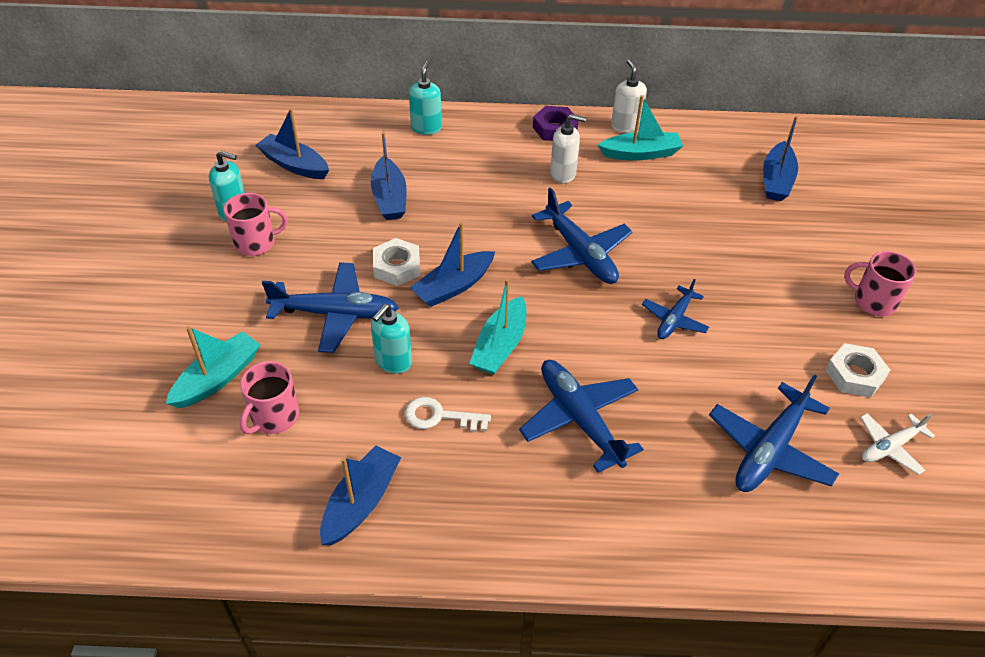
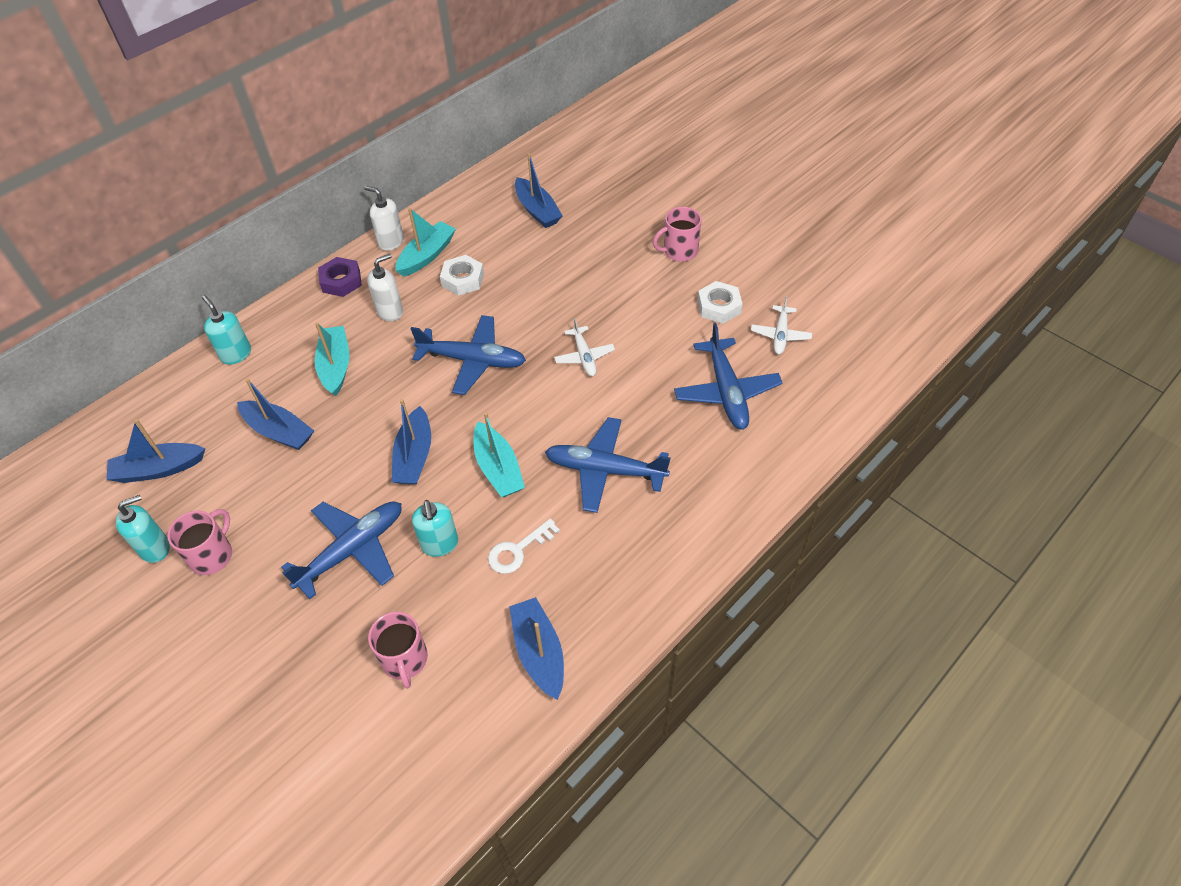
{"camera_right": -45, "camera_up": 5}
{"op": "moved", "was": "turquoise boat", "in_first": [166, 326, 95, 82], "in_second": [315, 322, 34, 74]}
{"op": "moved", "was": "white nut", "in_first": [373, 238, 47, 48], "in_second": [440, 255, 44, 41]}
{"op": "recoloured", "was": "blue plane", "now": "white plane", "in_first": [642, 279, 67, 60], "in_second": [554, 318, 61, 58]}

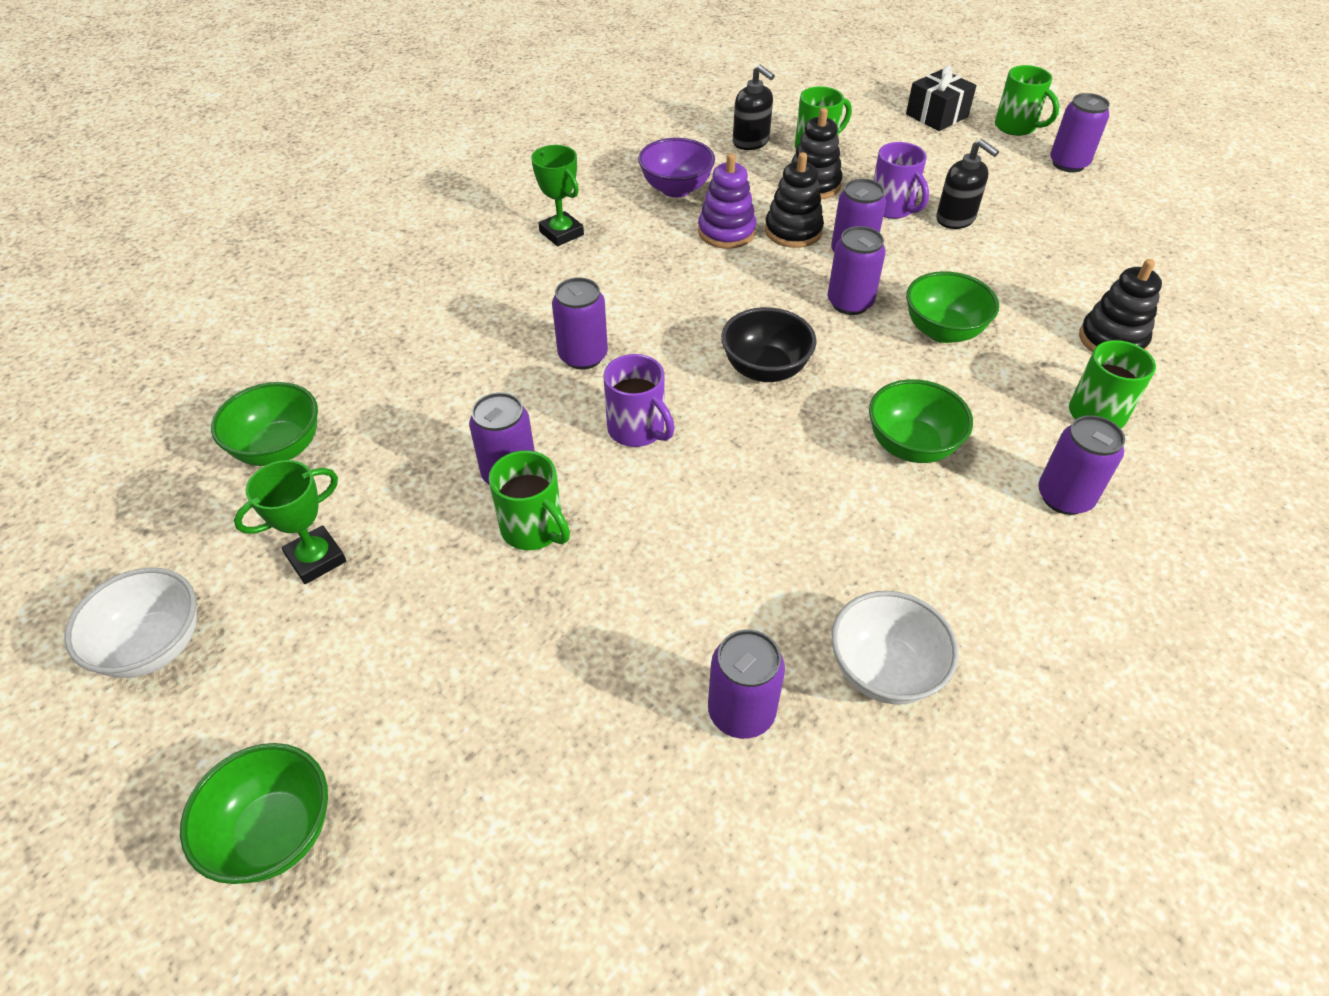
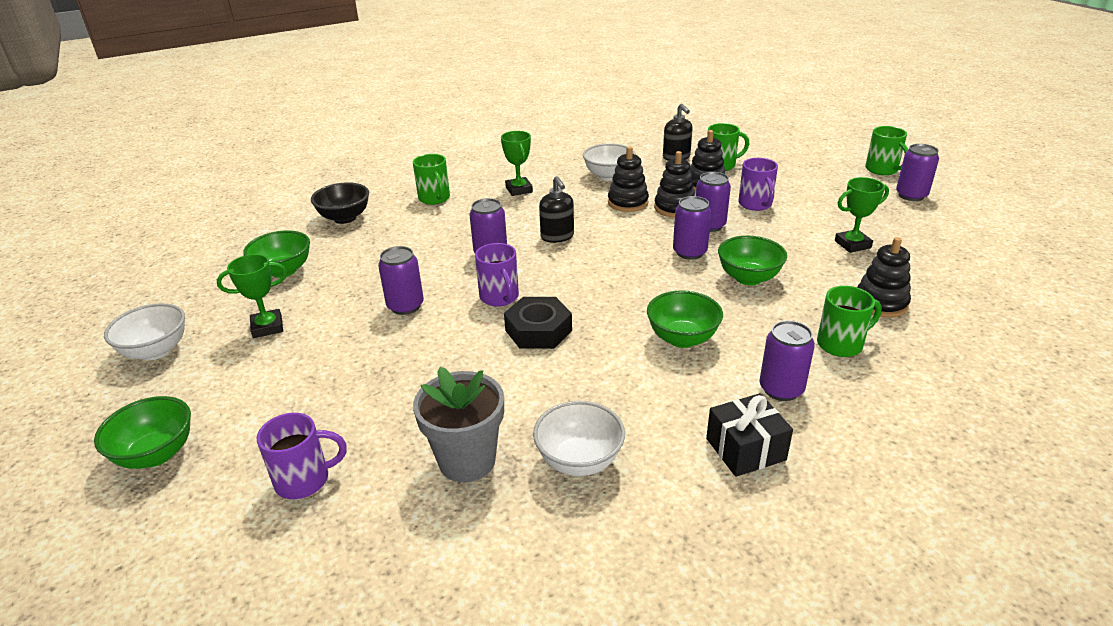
{"camera_right": 20, "camera_up": -15}
{"op": "moved", "was": "green mug", "in_first": [489, 450, 81, 100], "in_second": [413, 154, 37, 51]}
{"op": "recoloured", "was": "purple bowl", "now": "white bowl", "in_first": [638, 138, 77, 60], "in_second": [583, 143, 53, 38]}
{"op": "recoloured", "was": "purple stacking toy", "now": "black stacking toy", "in_first": [698, 153, 58, 96], "in_second": [608, 146, 41, 66]}
{"op": "replaced", "was": "purple can", "now": "grey flower pot", "in_first": [708, 629, 77, 110], "in_second": [413, 367, 91, 115]}
{"op": "moved", "was": "black bowl", "in_first": [721, 307, 96, 75], "in_second": [311, 182, 58, 42]}
{"op": "moved", "was": "black gift", "in_first": [906, 65, 71, 66], "in_second": [706, 393, 87, 84]}
{"op": "moved", "was": "black soap dispenser", "in_first": [936, 139, 63, 90], "in_second": [539, 176, 35, 67]}
{"op": "added", "now": "purple mug", "in_second": [256, 413, 91, 86]}
{"op": "added", "now": "black nut", "in_second": [504, 297, 68, 52]}
{"op": "added", "now": "green trophy", "in_second": [835, 177, 54, 76]}

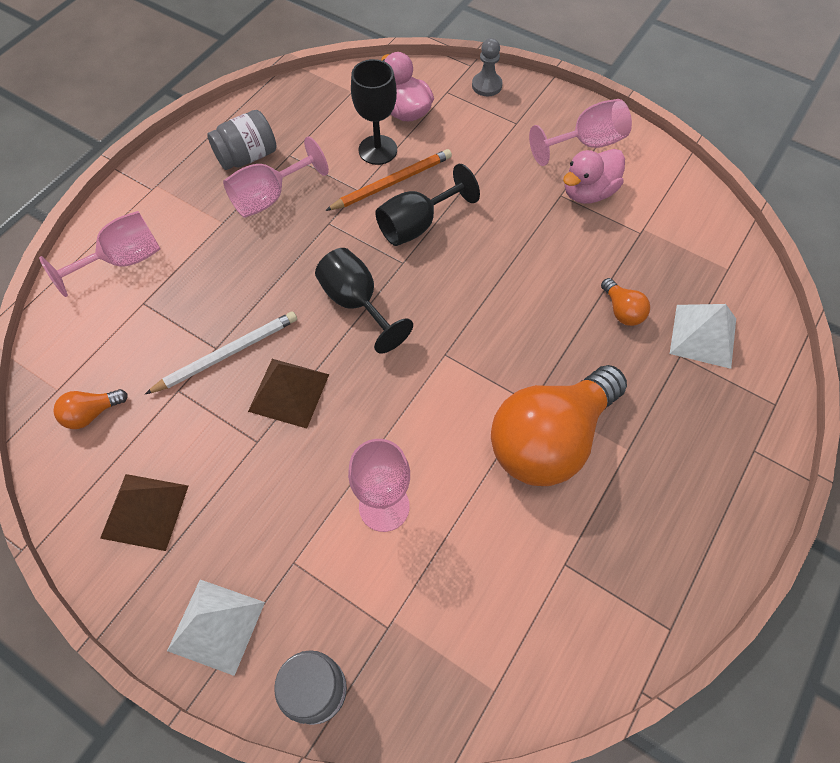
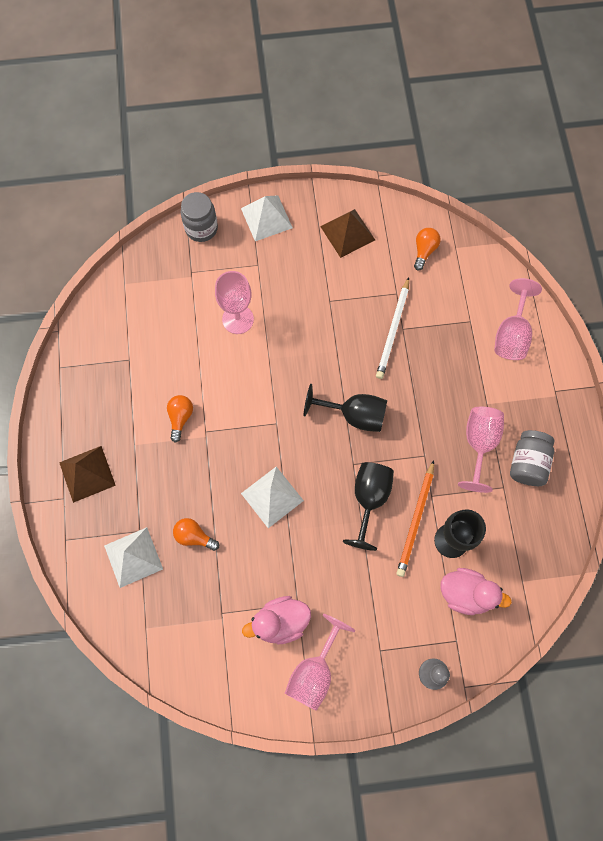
{"camera_right": 140, "camera_up": 10}
{"op": "moved", "was": "brown pyramid", "in_first": [248, 359, 81, 70], "in_second": [59, 446, 57, 57]}
{"op": "resized", "was": "orange light bulb", "in_first": [491, 365, 136, 121], "in_second": [167, 395, 26, 47], "ratio": 0.41}
{"op": "turned", "was": "pink duck", "in_first": [563, 149, 62, 55], "in_second": [242, 596, 69, 48], "clockwise": -120}
{"op": "added", "now": "white pyramid", "in_second": [241, 467, 63, 61]}

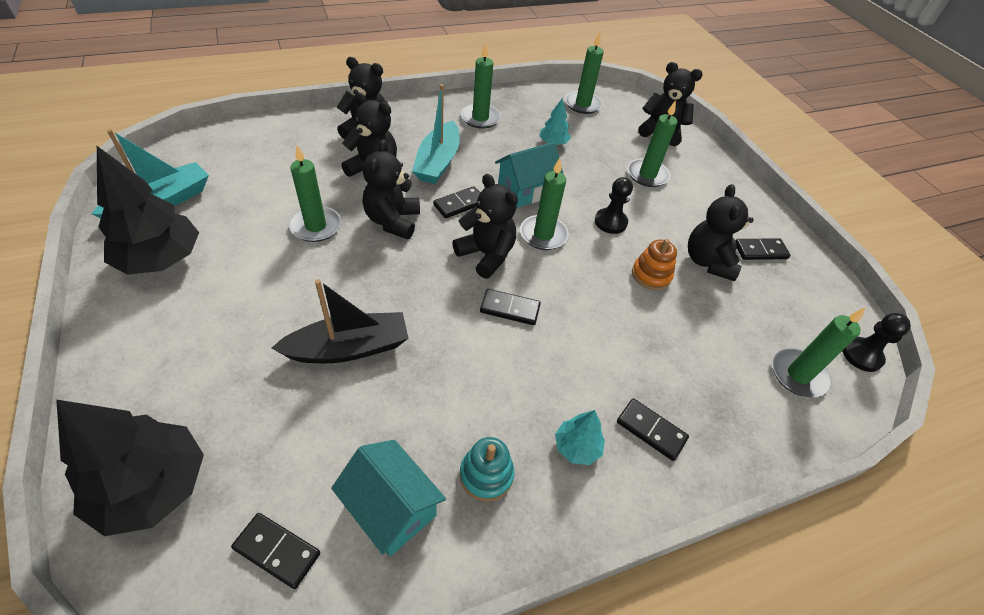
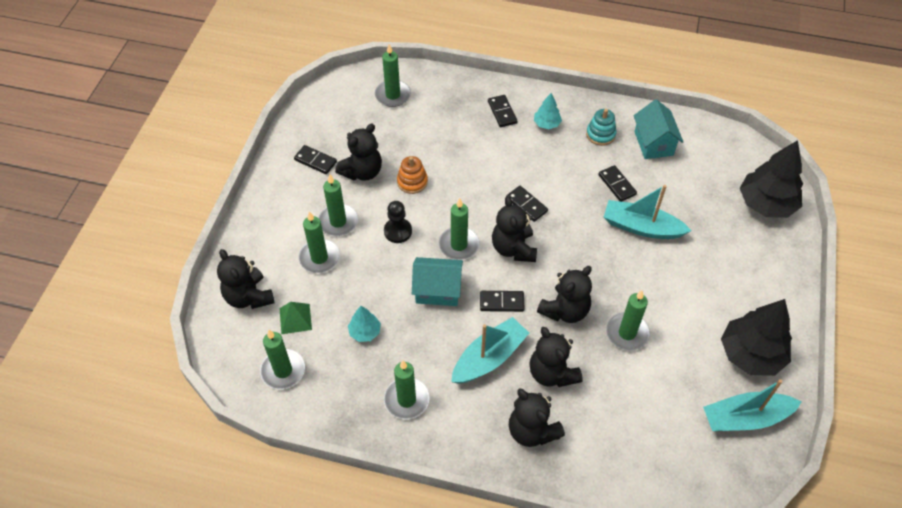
{"camera_right": -140, "camera_up": 5}
{"op": "moved", "was": "black domino", "in_first": [231, 513, 89, 76], "in_second": [598, 165, 39, 37]}
{"op": "recoloured", "was": "black boat", "now": "turquoise boat", "in_first": [272, 279, 137, 84], "in_second": [604, 185, 87, 54]}
{"op": "removed", "was": "black pawn", "in_first": [842, 313, 69, 59]}
{"op": "added", "now": "green pyramid", "in_second": [279, 302, 33, 32]}
{"op": "added", "now": "green candle", "in_second": [318, 174, 40, 62]}

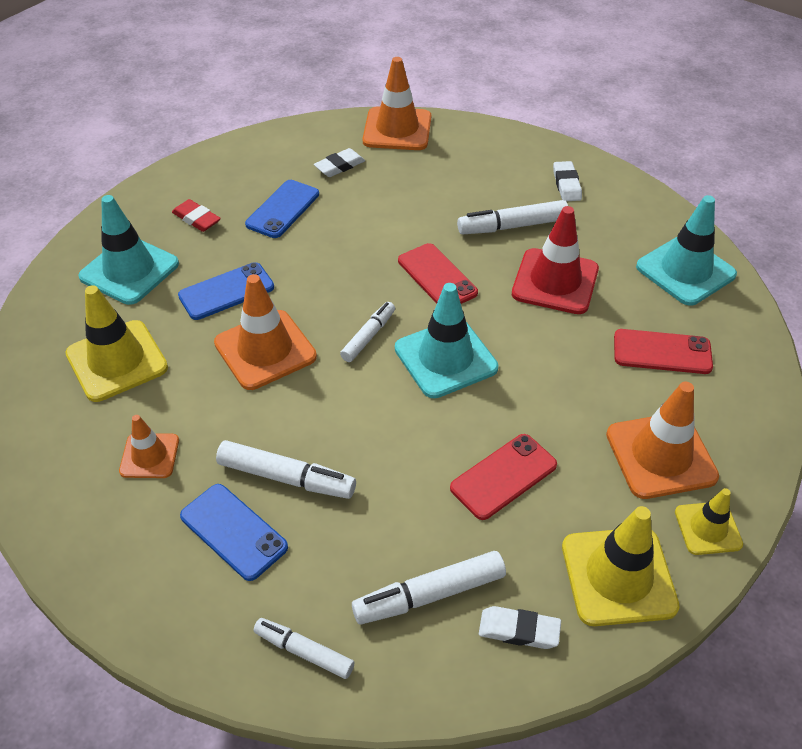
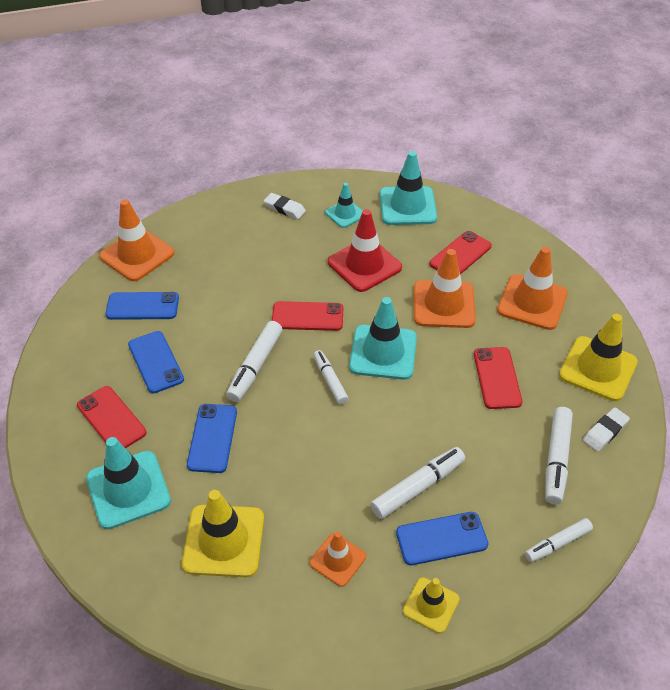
{"camera_right": -55, "camera_up": 0}
{"op": "replaced", "was": "red eraser", "now": "red phone", "in_first": [172, 199, 49, 33], "in_second": [77, 386, 69, 62]}
{"op": "moved", "was": "orange traffic cone", "in_first": [214, 274, 103, 116], "in_second": [414, 249, 62, 79]}
{"op": "replaced", "was": "white eraser", "now": "blue phone", "in_first": [314, 148, 51, 29], "in_second": [105, 292, 74, 28]}
{"op": "moved", "was": "white marker", "in_first": [457, 200, 111, 34], "in_second": [226, 321, 56, 81]}
{"op": "moved", "was": "yellow traffic cone", "in_first": [675, 488, 68, 67], "in_second": [403, 577, 57, 56]}
{"op": "added", "now": "turquoise traffic cone", "in_second": [325, 183, 38, 45]}

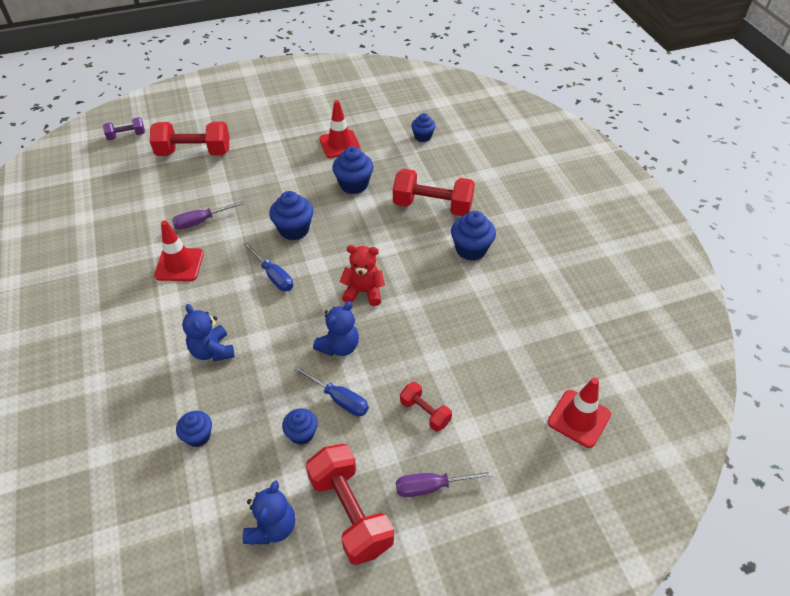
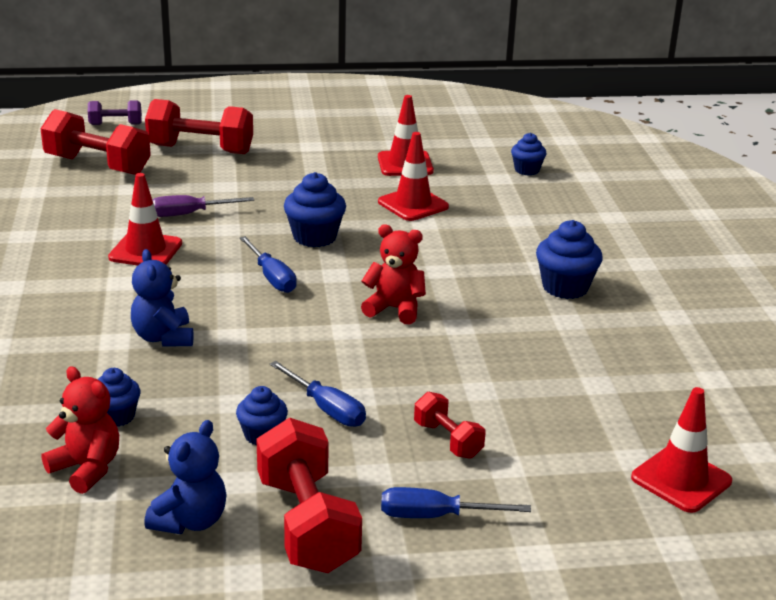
{"camera_right": 10, "camera_up": -20}
{"op": "removed", "was": "blue teddy bear", "in_first": [313, 301, 46, 55]}
{"op": "replaced", "was": "blue cupcake", "now": "red traffic cone", "in_first": [332, 146, 42, 48], "in_second": [378, 132, 71, 89]}
{"op": "moved", "was": "red dumbbell", "in_first": [393, 169, 82, 47], "in_second": [41, 109, 110, 66]}
{"op": "recoloured", "was": "purple screwdriver", "now": "blue screwdriver", "in_first": [396, 470, 98, 27], "in_second": [381, 487, 150, 31]}
{"op": "added", "now": "red teddy bear", "in_second": [42, 367, 77, 127]}

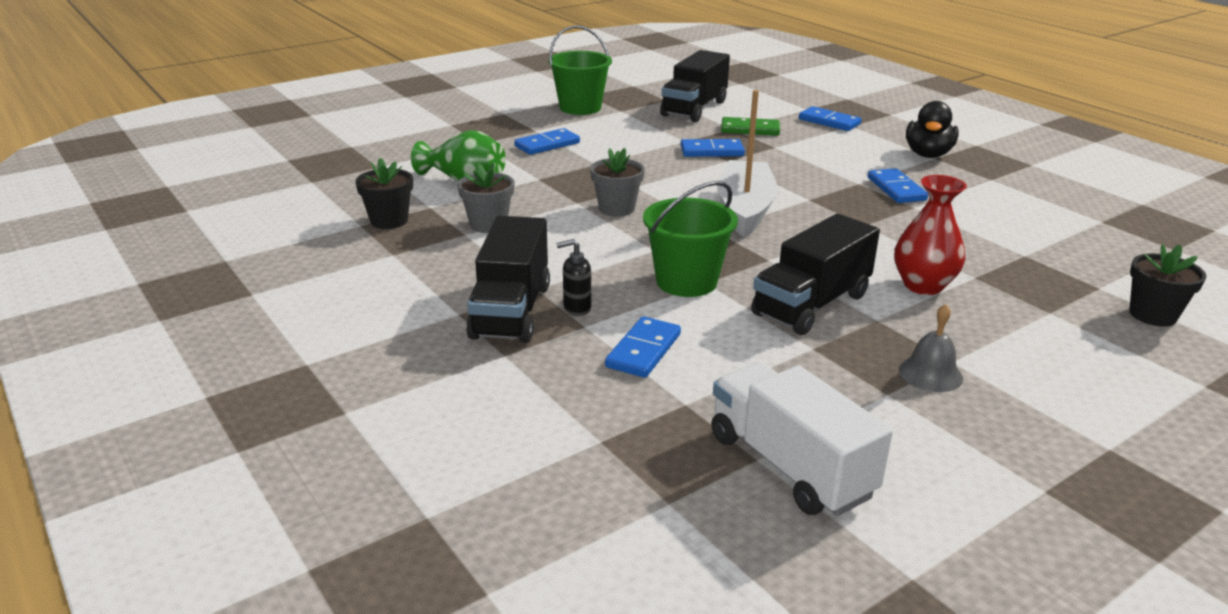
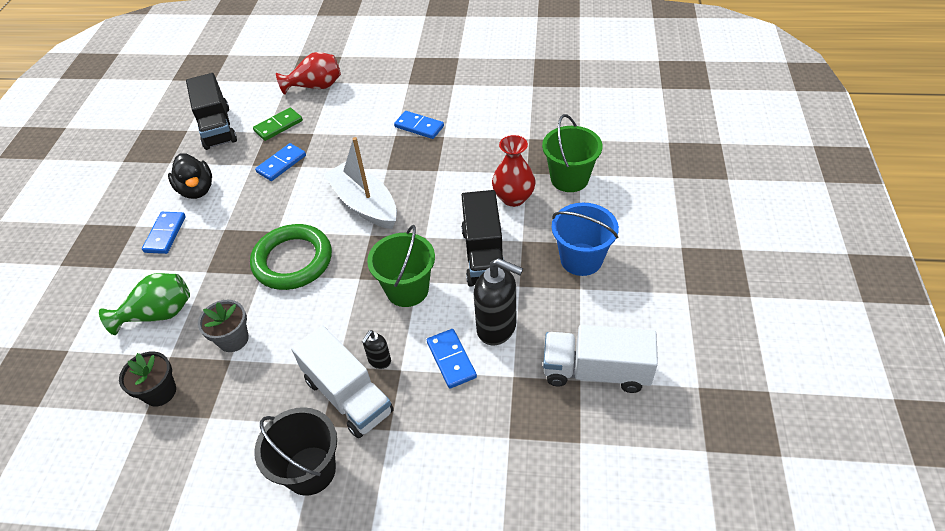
{"camera_right": -45, "camera_up": 20}
{"op": "recoloured", "was": "black truck", "now": "white truck", "in_first": [466, 216, 84, 127], "in_second": [291, 325, 103, 113]}
{"op": "moved", "was": "green bucket", "in_first": [548, 25, 64, 90], "in_second": [542, 114, 61, 78]}
{"op": "replaced", "was": "grey flower pot", "now": "green ring", "in_first": [590, 148, 55, 69], "in_second": [250, 224, 82, 66]}
{"op": "replaced", "was": "blue domino", "now": "red vase", "in_first": [799, 106, 63, 25], "in_second": [276, 52, 65, 43]}
{"op": "replaced", "was": "grey bell", "now": "blue bucket", "in_first": [899, 304, 64, 88], "in_second": [552, 203, 67, 73]}
{"op": "moved", "was": "black duck", "in_first": [906, 101, 53, 57], "in_second": [168, 153, 44, 46]}
{"op": "removed", "was": "black flower pot", "in_first": [1129, 244, 78, 83]}
{"op": "added", "now": "black bucket", "in_second": [254, 407, 83, 89]}
{"op": "added", "now": "black soap dispenser", "in_second": [474, 258, 49, 87]}

